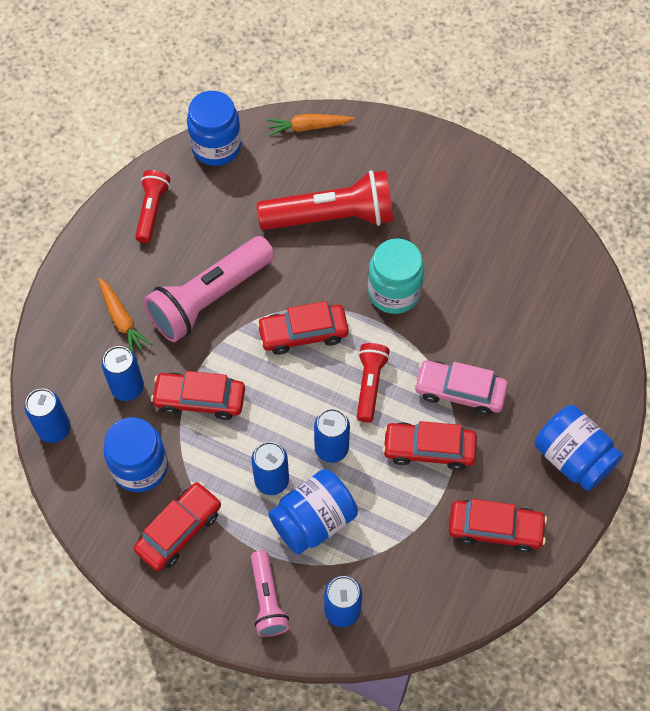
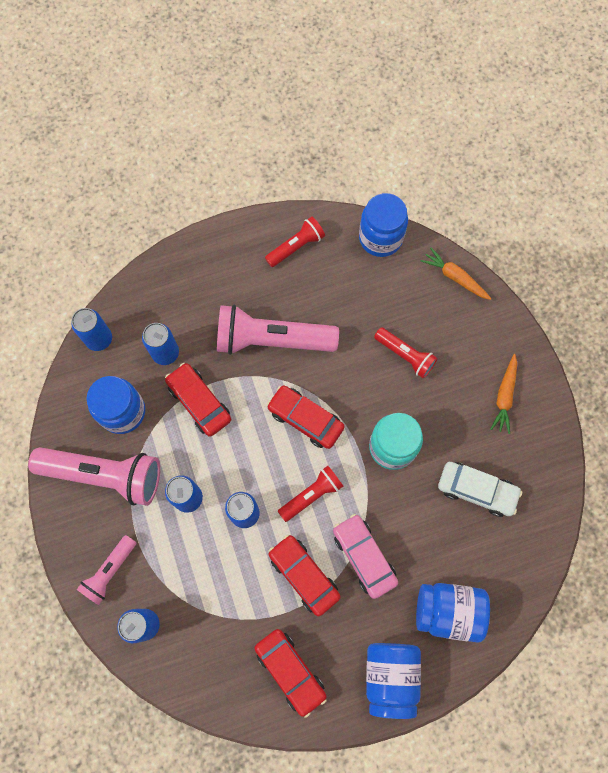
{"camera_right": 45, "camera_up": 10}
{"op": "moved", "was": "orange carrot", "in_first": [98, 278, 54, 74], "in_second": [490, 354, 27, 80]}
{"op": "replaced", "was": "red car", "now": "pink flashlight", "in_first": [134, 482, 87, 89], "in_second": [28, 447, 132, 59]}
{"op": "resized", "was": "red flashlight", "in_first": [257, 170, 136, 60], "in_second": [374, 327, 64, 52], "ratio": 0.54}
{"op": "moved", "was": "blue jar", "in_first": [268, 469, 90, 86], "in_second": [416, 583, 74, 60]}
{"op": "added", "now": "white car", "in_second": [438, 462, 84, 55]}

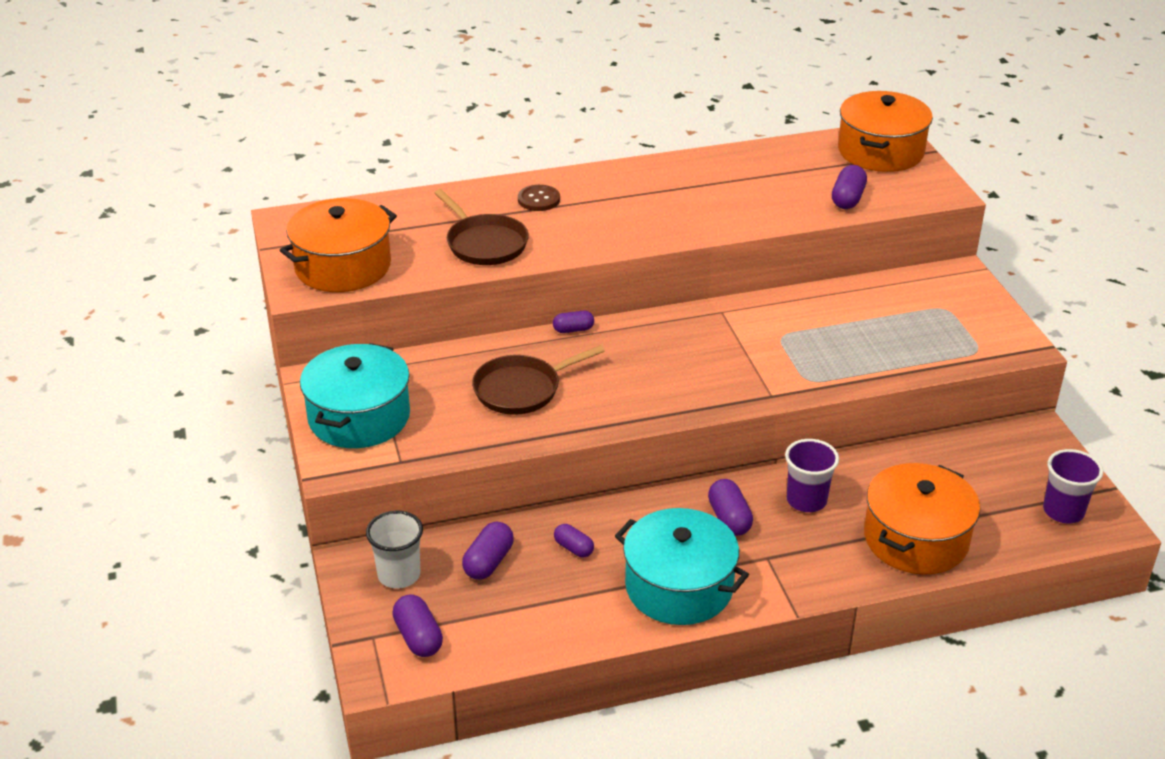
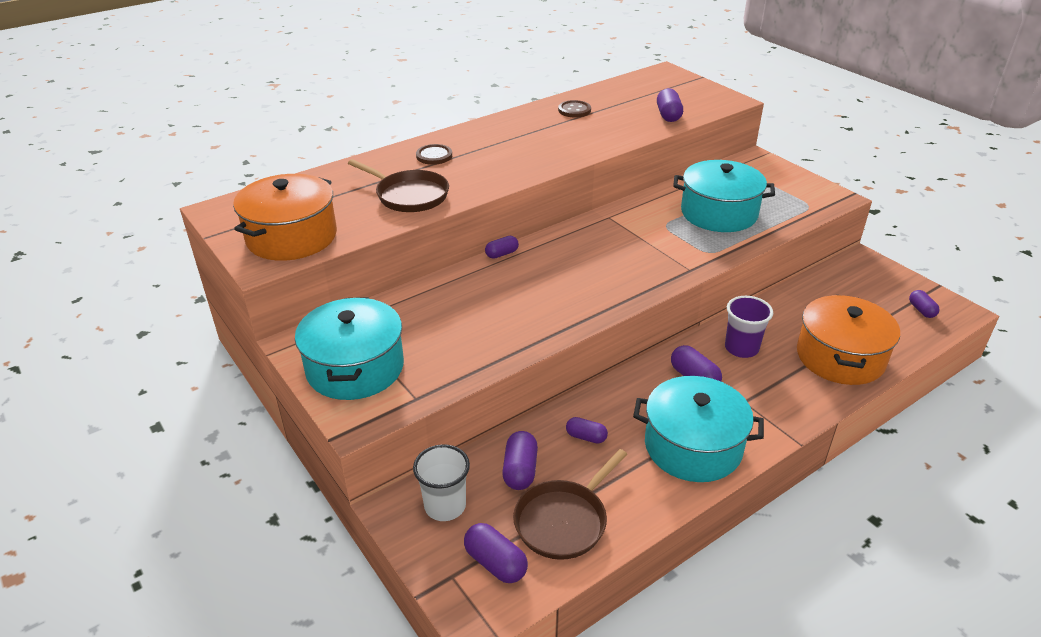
{"camera_right": -20, "camera_up": 0}
{"op": "moved", "was": "brown pan", "in_first": [472, 345, 133, 70], "in_second": [513, 449, 114, 111]}
{"op": "removed", "was": "orange pot", "in_first": [838, 91, 95, 81]}
{"op": "replaced", "was": "purple cup", "now": "purple capsule", "in_first": [1043, 449, 60, 74], "in_second": [909, 290, 31, 28]}
{"op": "added", "now": "brown button", "in_second": [558, 100, 33, 18]}
{"op": "added", "now": "turquoise pot", "in_second": [673, 160, 102, 72]}

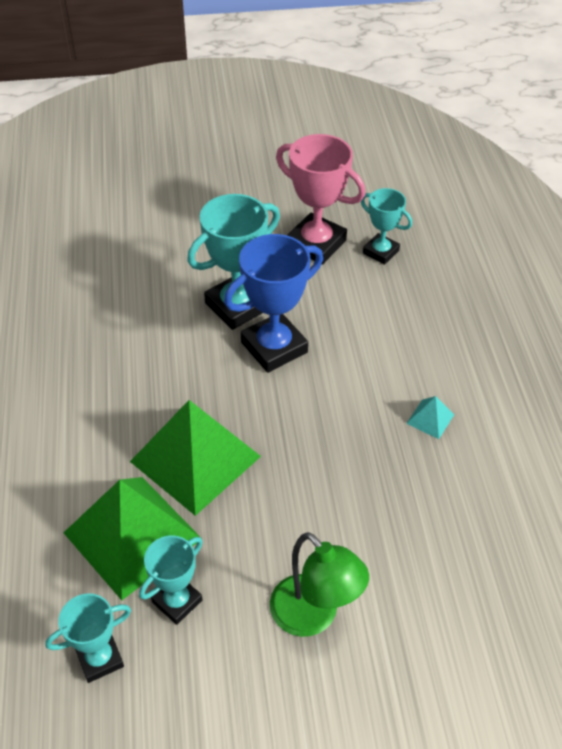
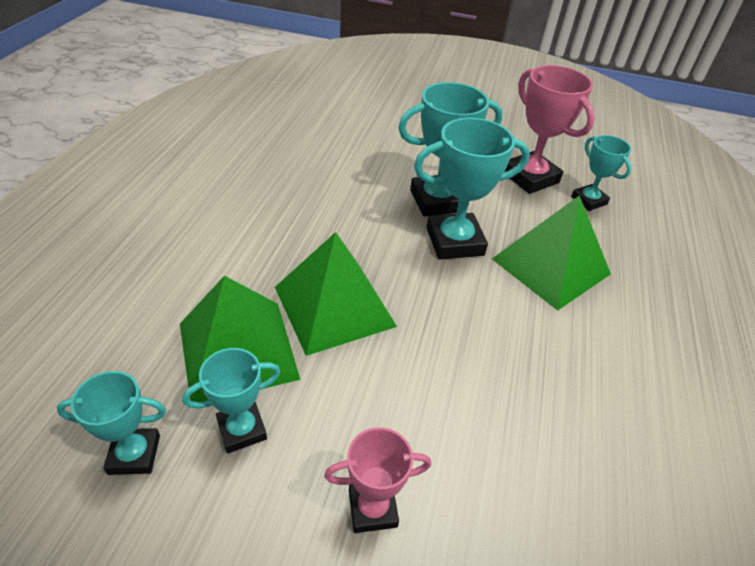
{"camera_right": 20, "camera_up": -5}
{"op": "recoloured", "was": "blue trophy", "now": "turquoise trophy", "in_first": [224, 234, 99, 139], "in_second": [414, 118, 116, 141]}
{"op": "replaced", "was": "green lamp", "now": "pink trophy", "in_first": [270, 532, 99, 105], "in_second": [324, 427, 107, 106]}
{"op": "removed", "was": "turquoise pyramid", "in_first": [406, 396, 48, 43]}
{"op": "added", "now": "green pyramid", "in_second": [492, 195, 119, 116]}

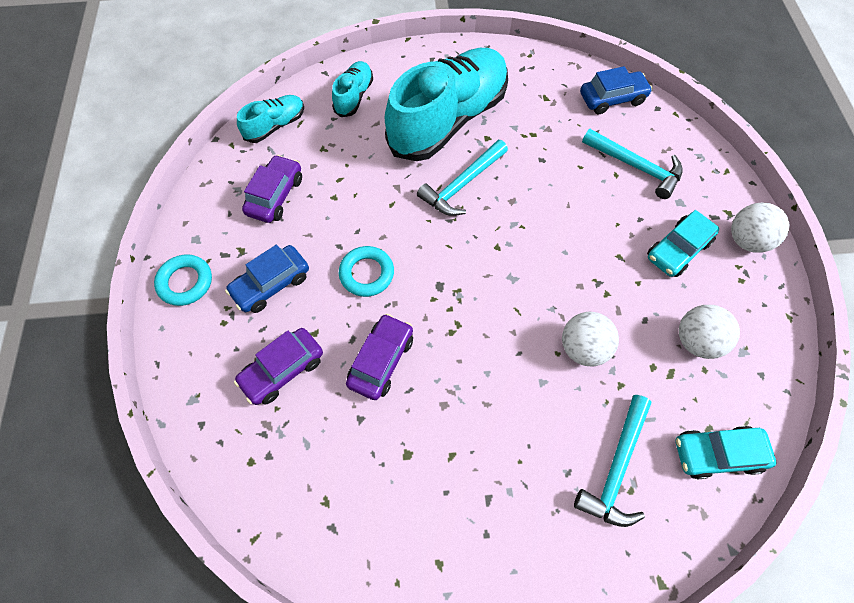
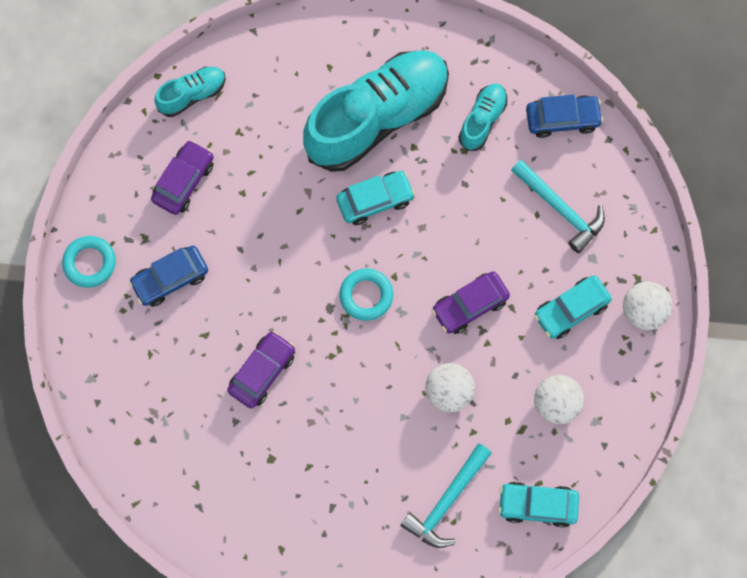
{"camera_right": 10, "camera_up": 10}
{"op": "moved", "was": "purple car", "in_first": [234, 328, 89, 77], "in_second": [432, 272, 78, 62]}
{"op": "moved", "was": "turquoise shoe", "in_first": [332, 61, 41, 56], "in_second": [459, 83, 48, 68]}
{"op": "moved", "was": "turquoise ring", "in_first": [339, 246, 55, 51], "in_second": [339, 269, 54, 52]}
{"op": "replaced", "was": "turquoise hammer", "now": "turquoise car", "in_first": [417, 140, 91, 76], "in_second": [336, 171, 79, 54]}

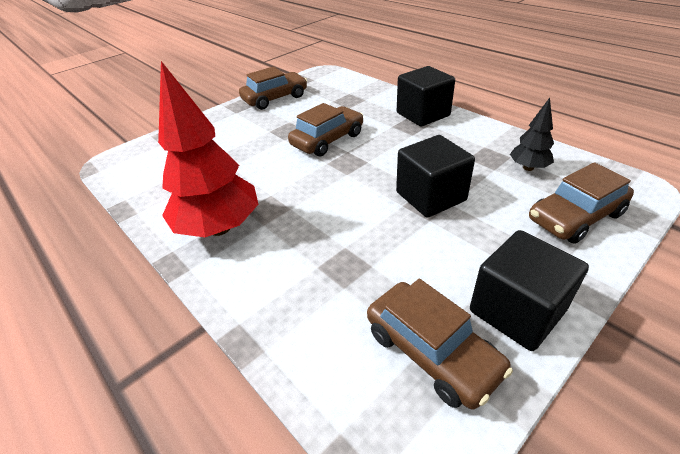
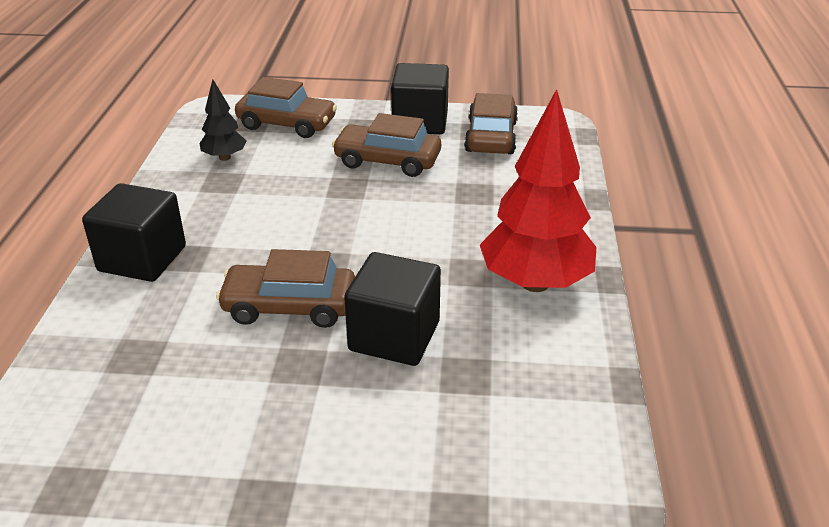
{"camera_right": -135, "camera_up": -5}
{"op": "moved", "was": "brown car", "in_first": [239, 66, 68, 44], "in_second": [332, 113, 109, 64]}
{"op": "moved", "was": "black cube", "in_first": [396, 135, 79, 83], "in_second": [344, 252, 97, 114]}

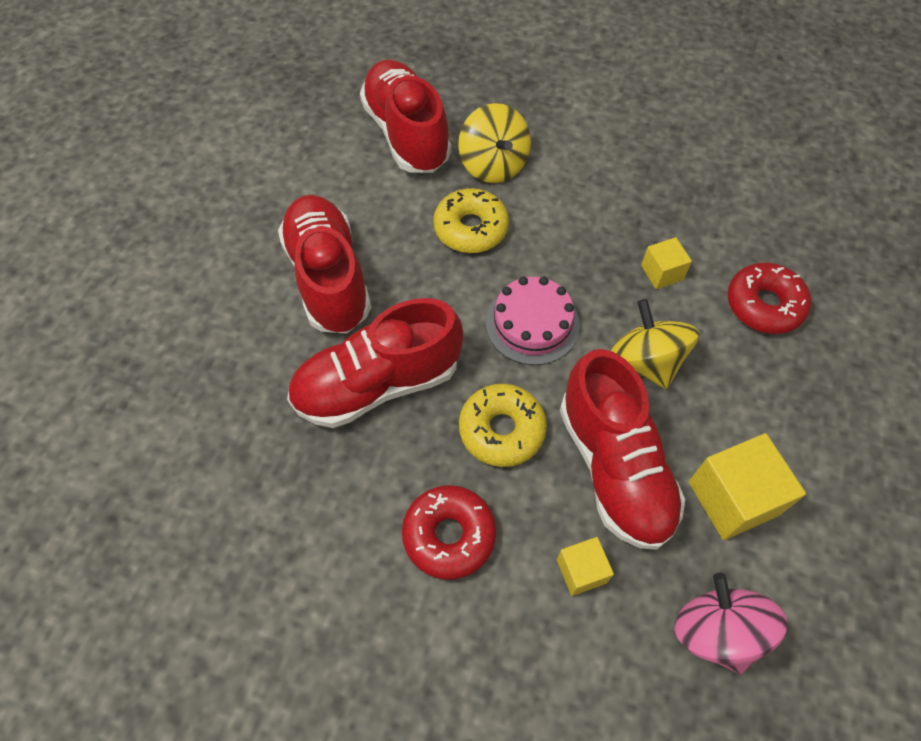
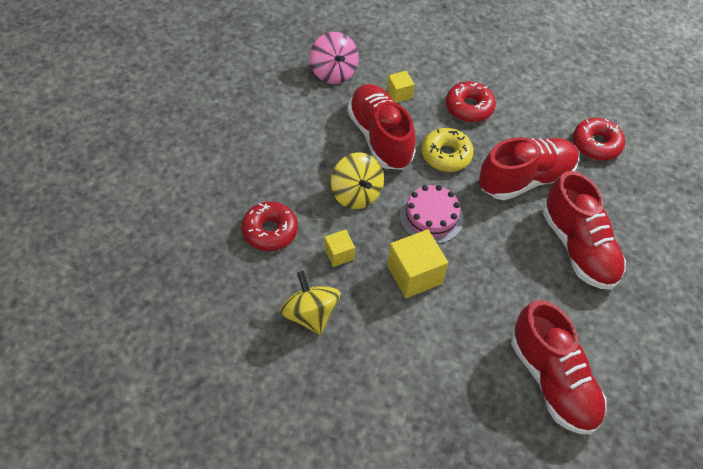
{"camera_right": 175, "camera_up": -5}
{"op": "removed", "was": "yellow donut", "in_first": [433, 188, 76, 65]}
{"op": "moved", "was": "yellow spinning top", "in_first": [458, 103, 73, 80], "in_second": [280, 271, 60, 64]}
{"op": "moved", "was": "yellow cube", "in_first": [689, 433, 117, 107], "in_second": [387, 229, 61, 69]}
{"op": "added", "now": "red donut", "in_second": [573, 118, 52, 43]}

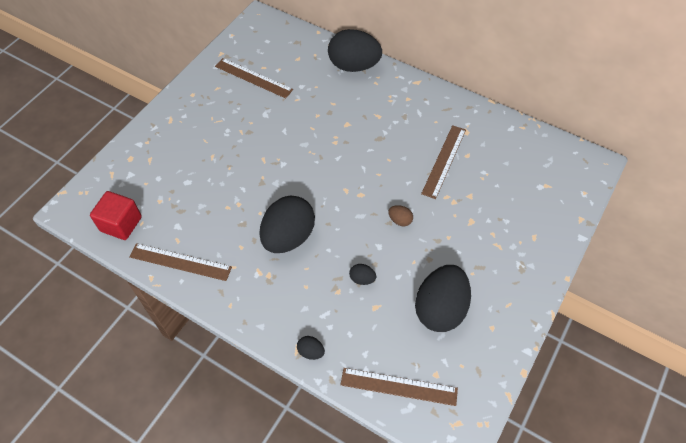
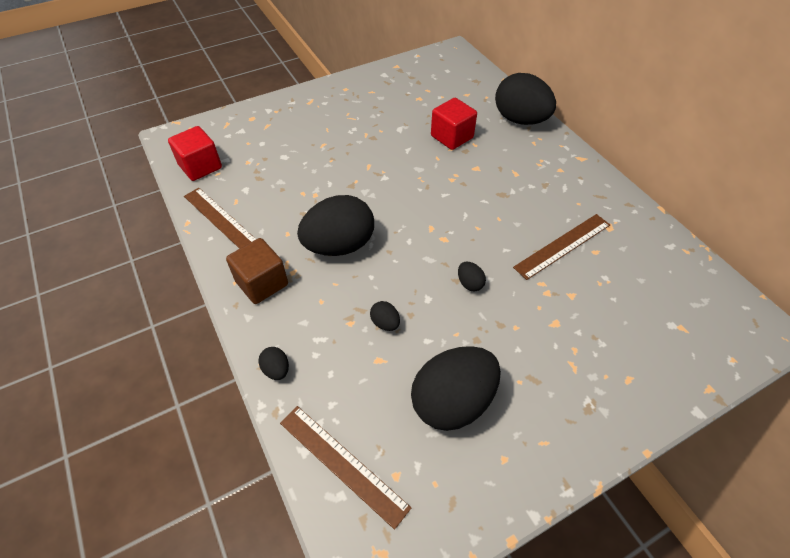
{"camera_right": 30, "camera_up": -5}
{"op": "removed", "was": "brown ruler", "in_first": [215, 58, 78, 40]}
{"op": "recoloured", "was": "brown egg", "now": "black egg", "in_first": [388, 205, 25, 21], "in_second": [458, 262, 28, 29]}
{"op": "added", "now": "brown cube", "in_second": [226, 238, 62, 66]}
{"op": "added", "now": "red cube", "in_second": [431, 98, 46, 52]}

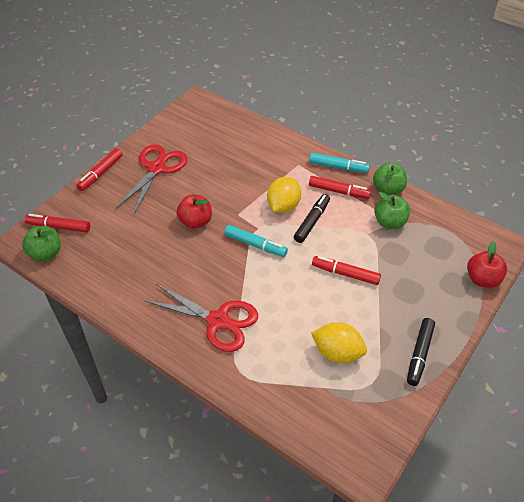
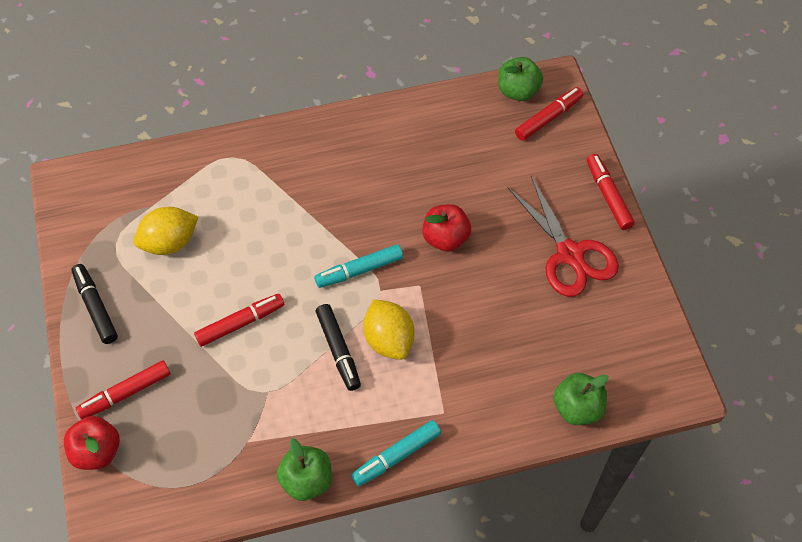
{"camera_right": 130, "camera_up": 10}
{"op": "removed", "was": "red scissors", "in_first": [145, 284, 113, 68]}
{"op": "moved", "was": "red marker", "in_first": [309, 176, 62, 23], "in_second": [76, 361, 94, 58]}
{"op": "moved", "was": "green apple", "in_first": [374, 192, 36, 37], "in_second": [553, 373, 55, 52]}

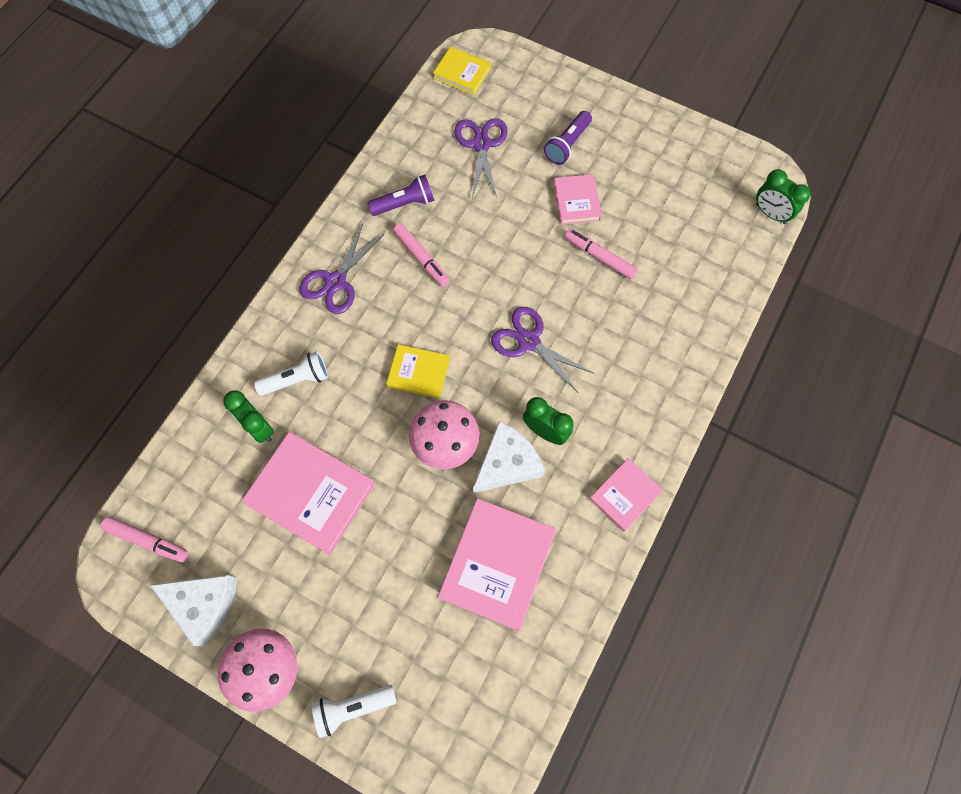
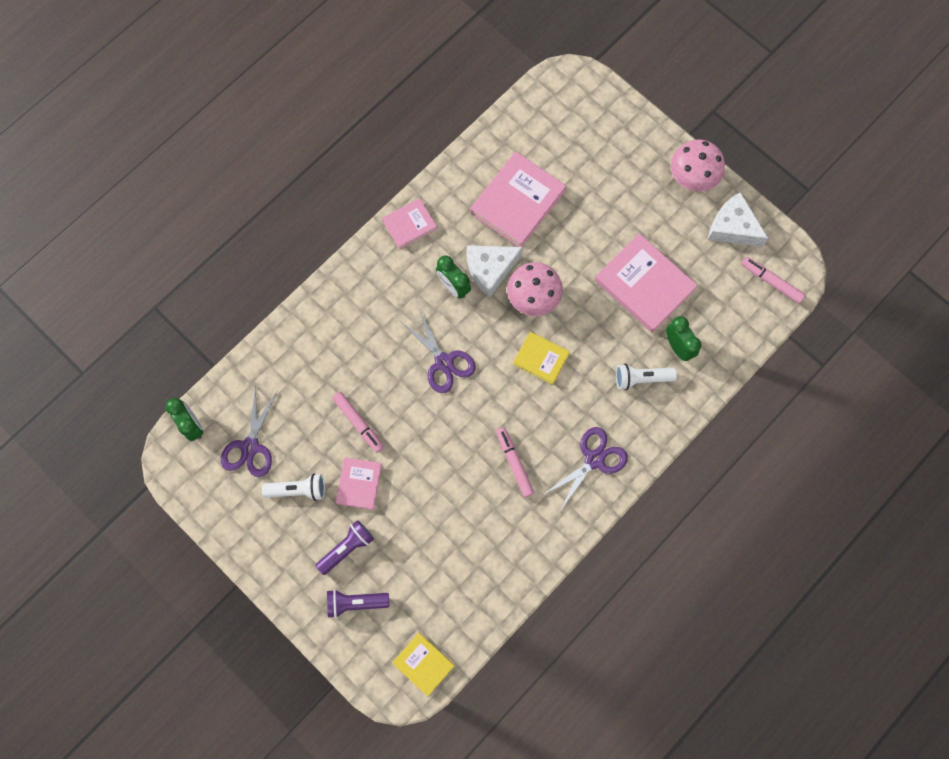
{"camera_right": -165, "camera_up": 5}
{"op": "moved", "was": "white flashlight", "in_first": [311, 685, 85, 53], "in_second": [262, 474, 63, 27]}
{"op": "moved", "was": "purple flashlight", "in_first": [368, 175, 66, 41], "in_second": [327, 589, 62, 29]}
{"op": "moved", "was": "purple scissors", "in_first": [454, 118, 54, 80], "in_second": [221, 386, 57, 91]}

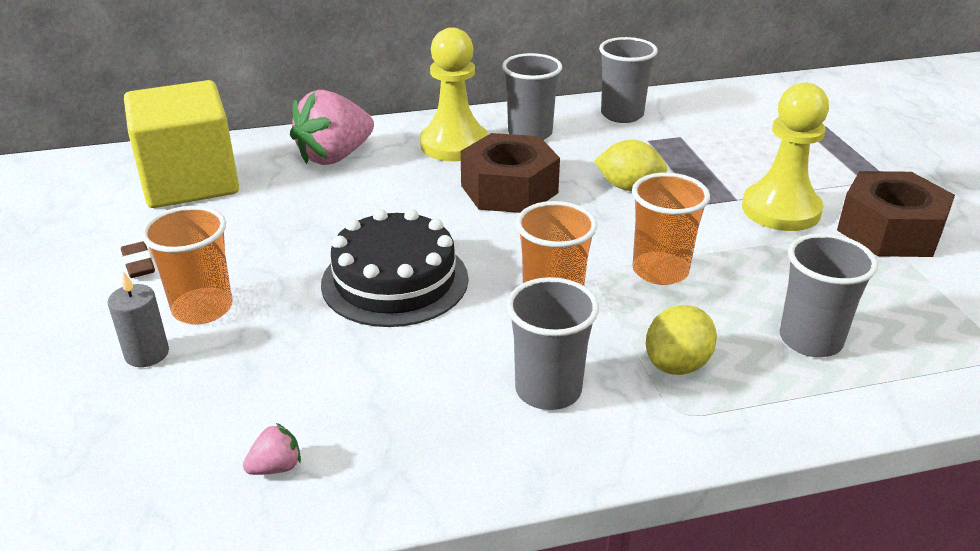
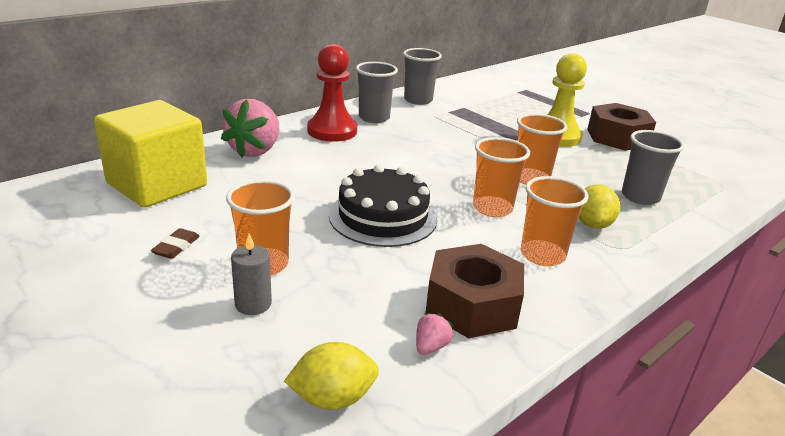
{"camera_right": -30, "camera_up": -5}
{"op": "turned", "was": "brown eraser", "in_first": [121, 241, 34, 37], "in_second": [151, 228, 49, 31], "clockwise": 75}
{"op": "recoloured", "was": "yellow pawn", "now": "red pawn", "in_first": [420, 27, 68, 134], "in_second": [307, 44, 50, 98]}
{"op": "moved", "was": "brown nut", "in_first": [460, 133, 100, 80], "in_second": [426, 244, 98, 94]}
{"op": "recoloured", "was": "grey cup", "now": "orange cup", "in_first": [506, 277, 93, 133], "in_second": [520, 176, 69, 90]}
{"op": "moved", "was": "yellow lemon", "in_first": [594, 140, 74, 51], "in_second": [284, 342, 95, 68]}

